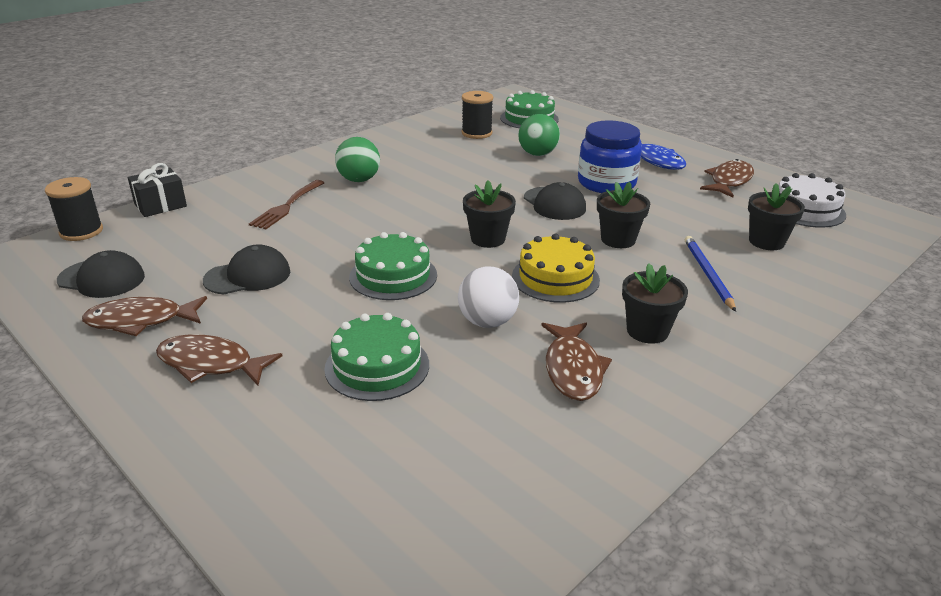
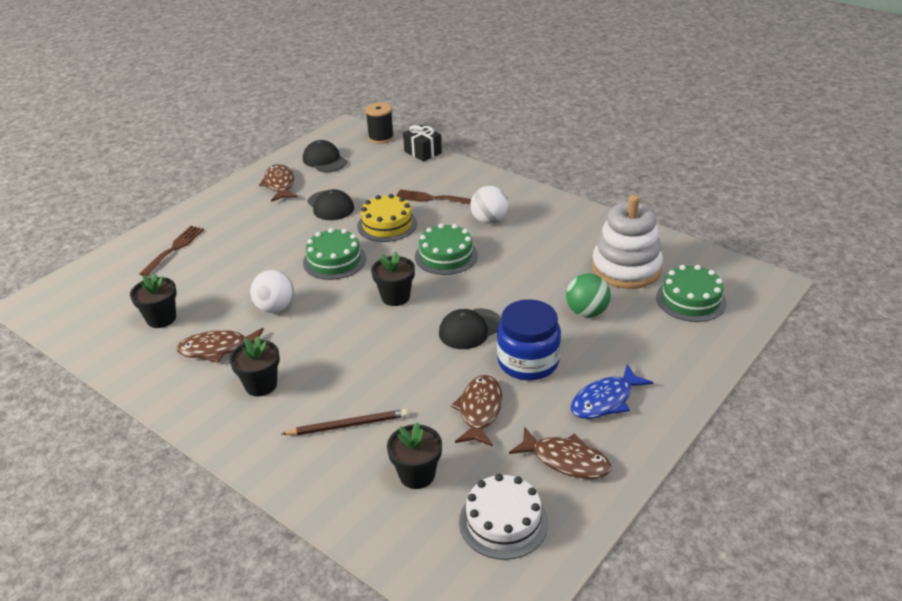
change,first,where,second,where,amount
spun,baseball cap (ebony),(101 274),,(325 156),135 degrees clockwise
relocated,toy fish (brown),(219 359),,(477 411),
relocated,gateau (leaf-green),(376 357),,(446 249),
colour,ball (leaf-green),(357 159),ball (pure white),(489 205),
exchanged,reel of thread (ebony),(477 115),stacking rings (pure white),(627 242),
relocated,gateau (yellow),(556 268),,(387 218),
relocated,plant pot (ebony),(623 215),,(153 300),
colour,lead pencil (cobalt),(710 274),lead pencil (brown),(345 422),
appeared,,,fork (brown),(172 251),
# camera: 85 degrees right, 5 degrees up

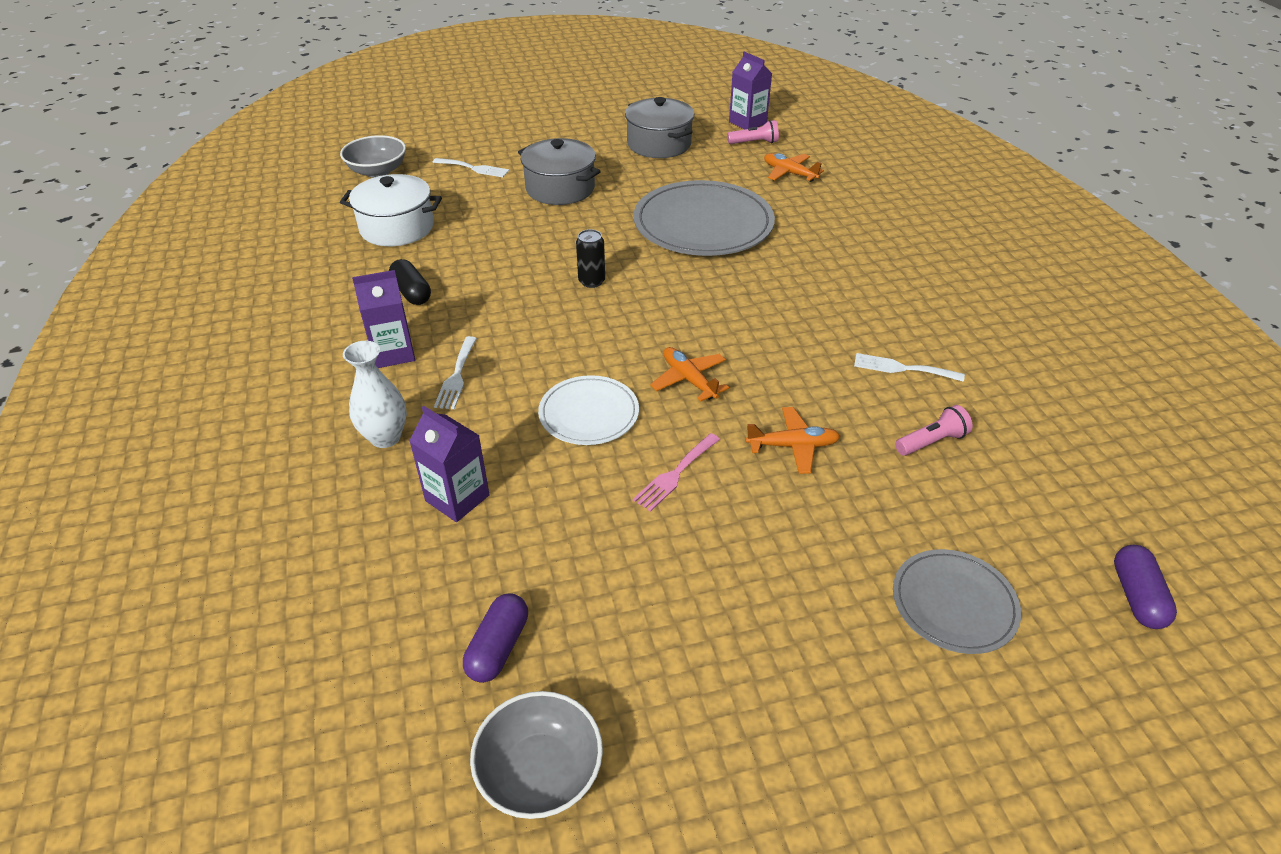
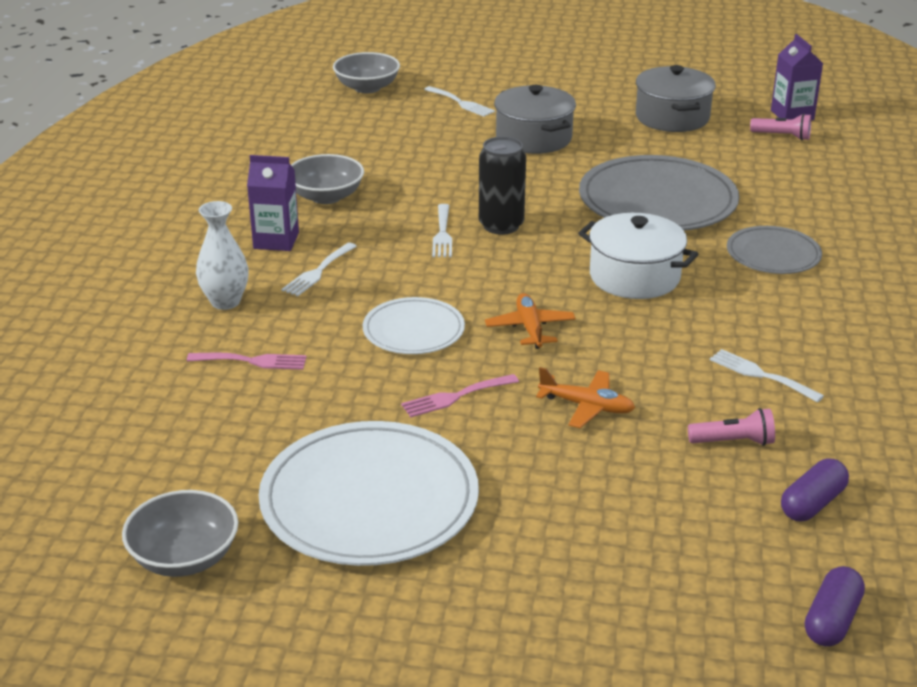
change,first,where,second,where,amount
relocated,stockpot (pure white),(391 210),,(638 256),
exchanged,pill (ebony),(410 282),deep dish (gray),(327 179),
exchanged,carton (purple),(449 464),fork (rosy),(247 361),
relocated,pill (purple),(495 638),,(815 490),
size,soda can (ebony),(590 258),,(502 186),x1.57
missing,toy plane (bright orange),(794 167),,,
relocated,flat dish (gray),(957 601),,(774 250),
appeared,,,flat dish (pure white),(369 493),
appeared,,,fork (pure white),(442 230),
# camera: 25 degrees right, 10 degrees down

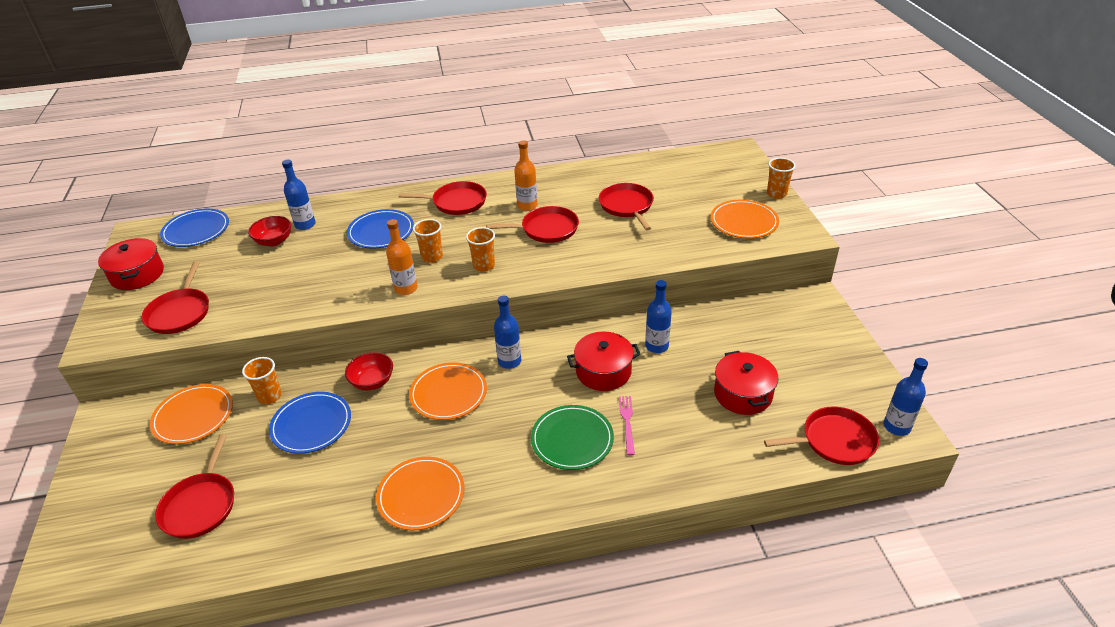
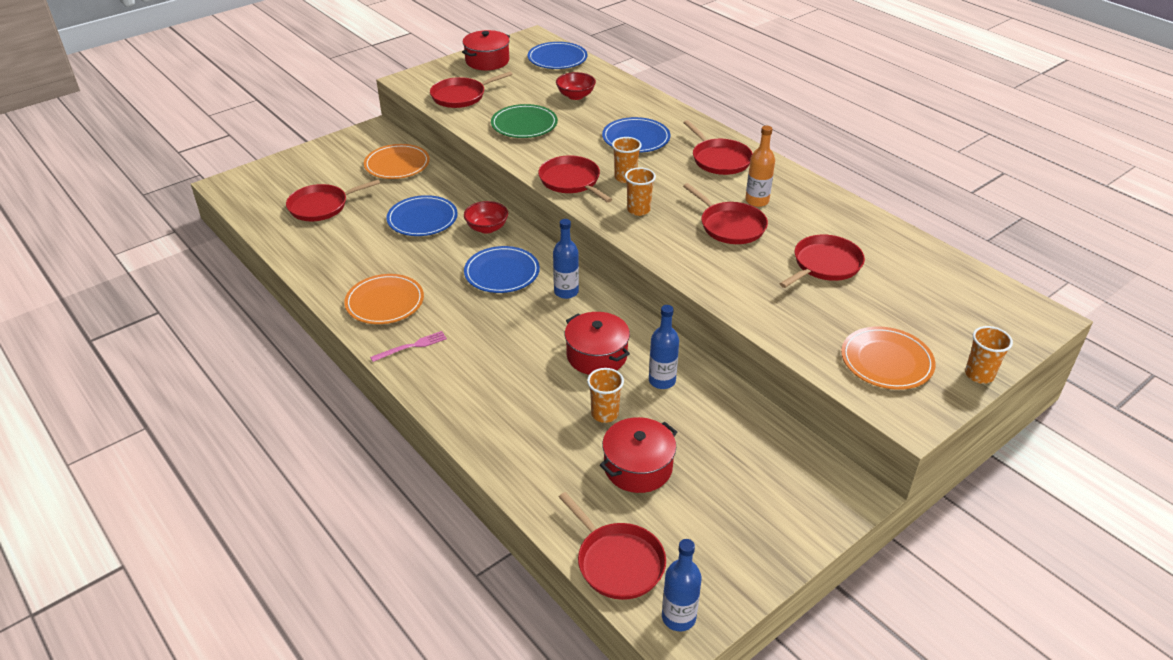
change,first,where,second,where,amount
relocated,beaker (bright orange),(262 380),,(605 395),
missing,bottle (cobalt),(299 195),,,
exchanged,bottle (bright orange),(402 257),frying pan (red),(575 179),
colour,flat dish (bright orange),(448 391),flat dish (cobalt),(502 269),
relocated,flat dish (leaf-green),(572 437),,(524 121),
relocated,fork (rosy),(627 425),,(408 346),
# camera: 60 degrees right, 0 degrees up

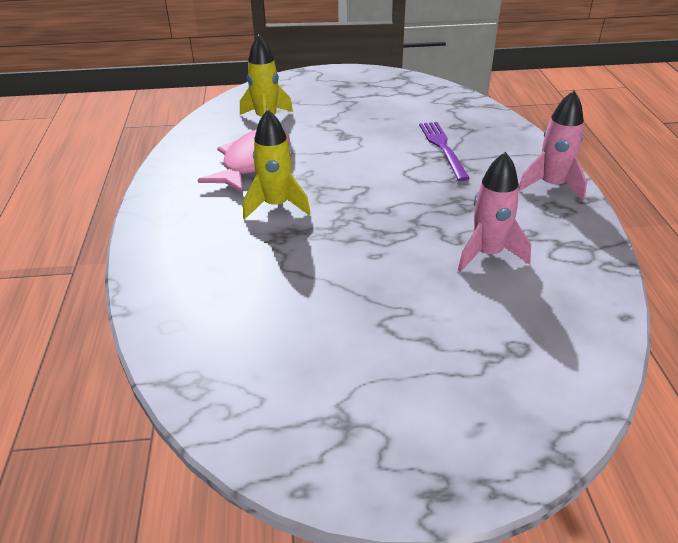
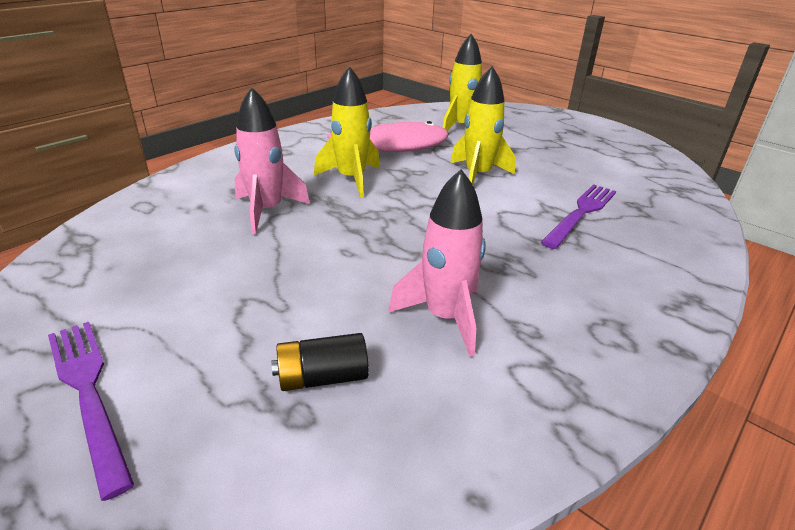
change,first,where,second,where,amount
relocated,toy rocket (rosy),(552 146),,(272 160),
appeared,,,fork (purple),(91 411),
appeared,,,power cell (ebony),(320 362),
appeared,,,toy rocket (yellow),(482 125),
# camera: 45 degrees right, 5 degrees down

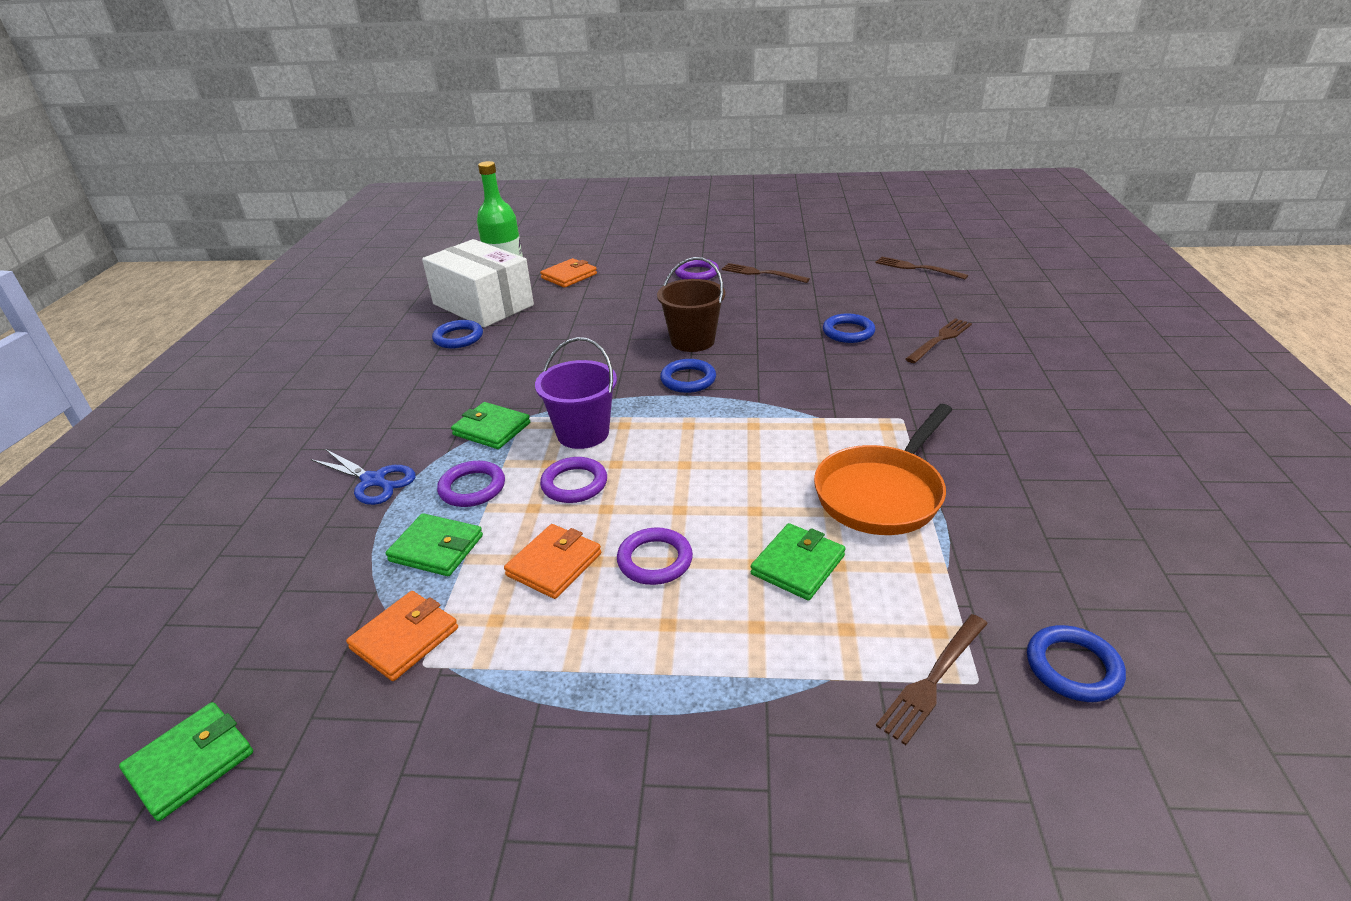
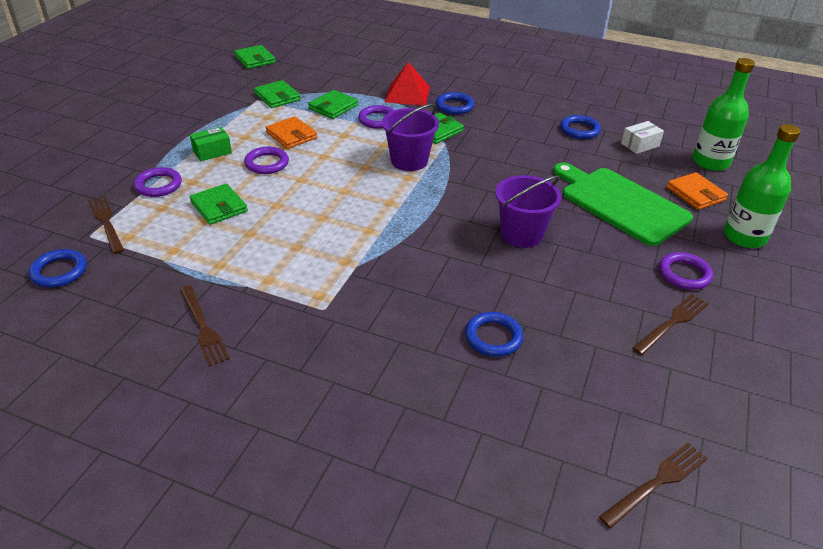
change,first,where,second,where,amount
exchanged,pair of scissors (cobalt),(363 477),pyramid shape (red),(407 84),
colour,wallet (bright orange),(402 636),wallet (leaf-green),(277 94),
size,parcel (pure white),(478 283),,(642 137),x0.41
relocated,ring (purple),(573 480),,(158 182),
colour,pail (brown),(691 304),pail (purple),(528 211),
relocated,ring (cobalt),(688 376),,(455 103),
missing,frying pan (bright orange),(883 469),,,
relocated,fork (brown),(938 340),,(205 326),
appeared,,,parcel (leaf-green),(211 144),
appeared,,,chopping board (leaf-green),(623 204),
appeared,,,bottle (leaf-green),(762 186),
# camera: 105 degrees right, 5 degrees up

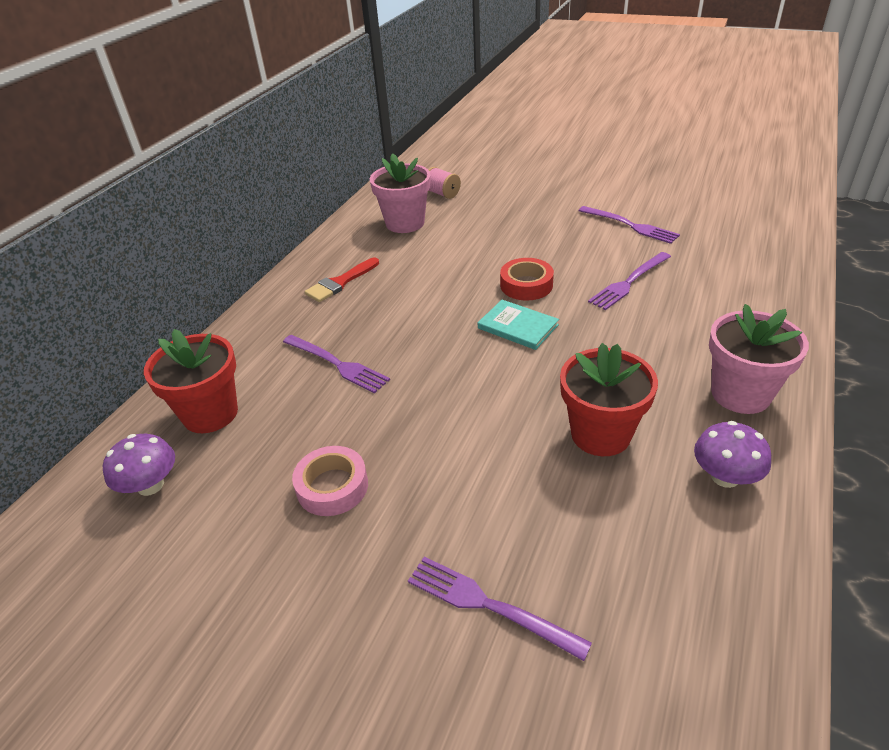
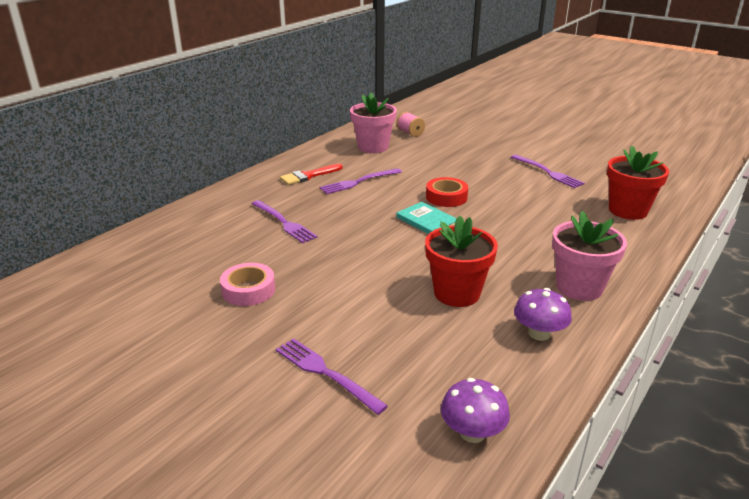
change,first,where,second,where,amount
relocated,fungus (purple),(139 465),,(475 410),
relocated,plant pot (red),(191 381),,(638 183),
relocated,fork (purple),(629 281),,(361 181),
# camera: 10 degrees right, 10 degrees down

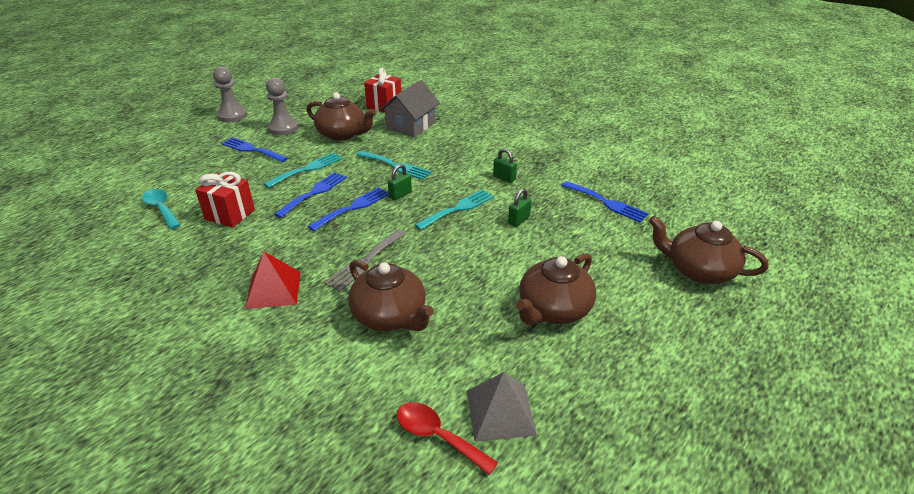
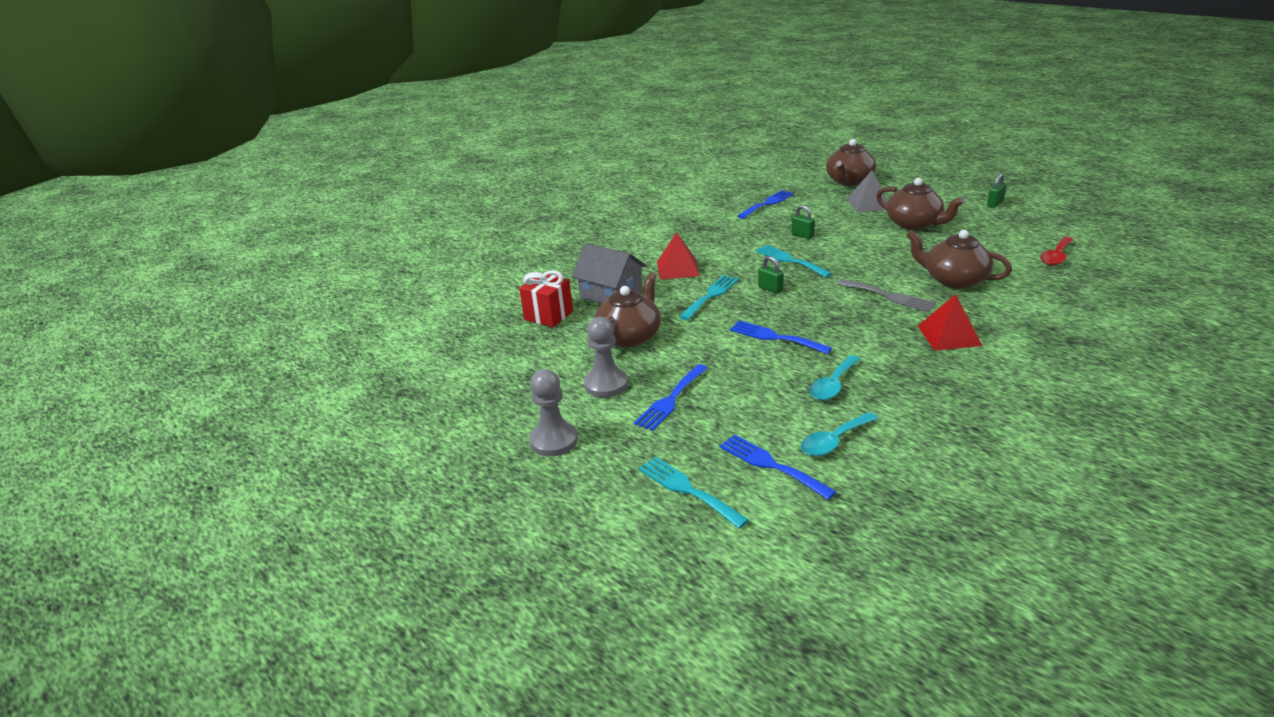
change,first,where,second,where,amount
exchanged,gift (red),(225 200),spoon (aqua),(834 377),
relocated,fork (aqua),(303 170),,(694 493),
relocated,fork (cobalt),(348 209),,(778 467),
spun,tea pot (brown),(391 295),,(959 259),105 degrees counterclockwise
relocated,pyramid shape (gray),(502 407),,(867 191),
relocated,padlock (leaf-green),(505 165),,(997 191),
appeared,,,pyramid shape (red),(678 256),
# camera: 85 degrees left, 5 degrees down

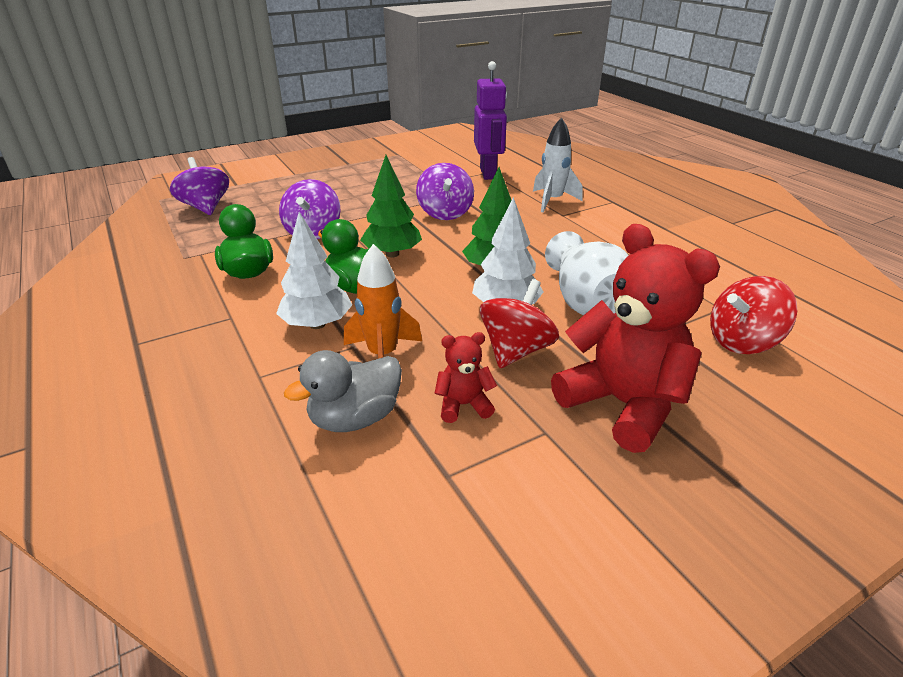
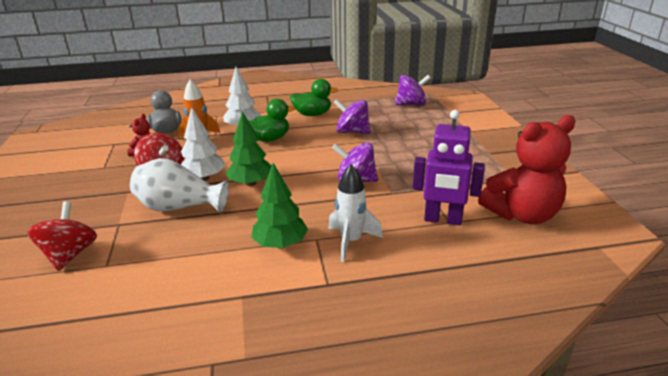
change,first,where,second,where,amount
relocated,fir tree (leaf-green),(391 206),,(279 205),
relocated,teddy bear (red),(635 338),,(526 169),
# camera: 110 degrees right, 5 degrees down

